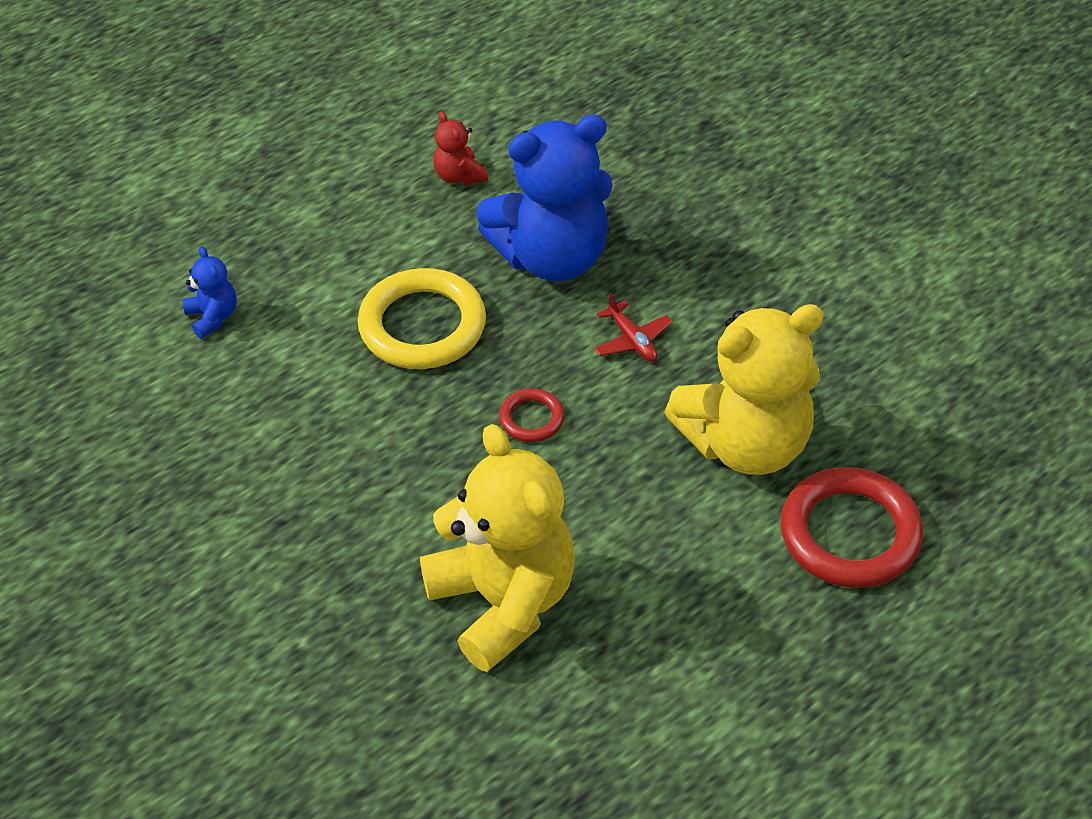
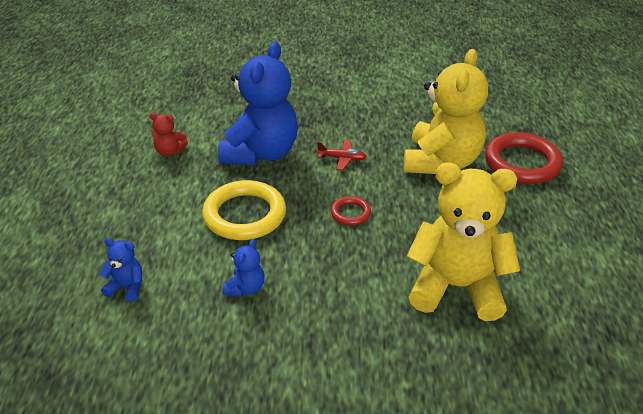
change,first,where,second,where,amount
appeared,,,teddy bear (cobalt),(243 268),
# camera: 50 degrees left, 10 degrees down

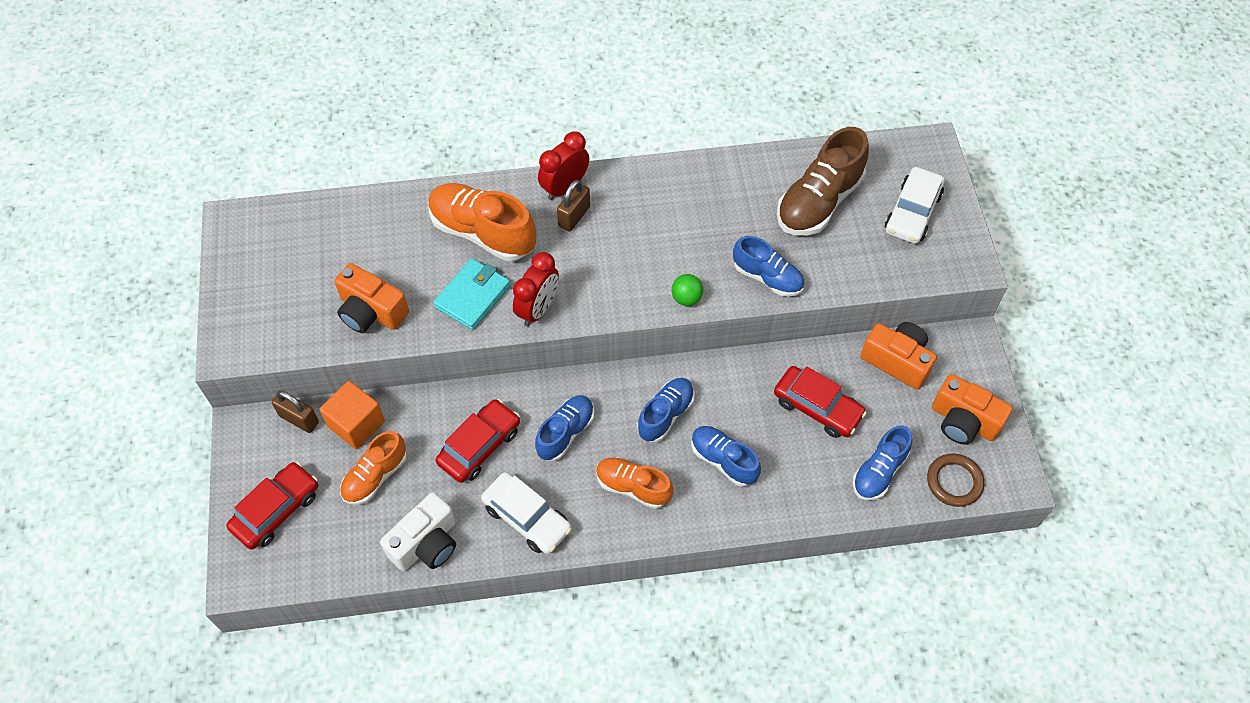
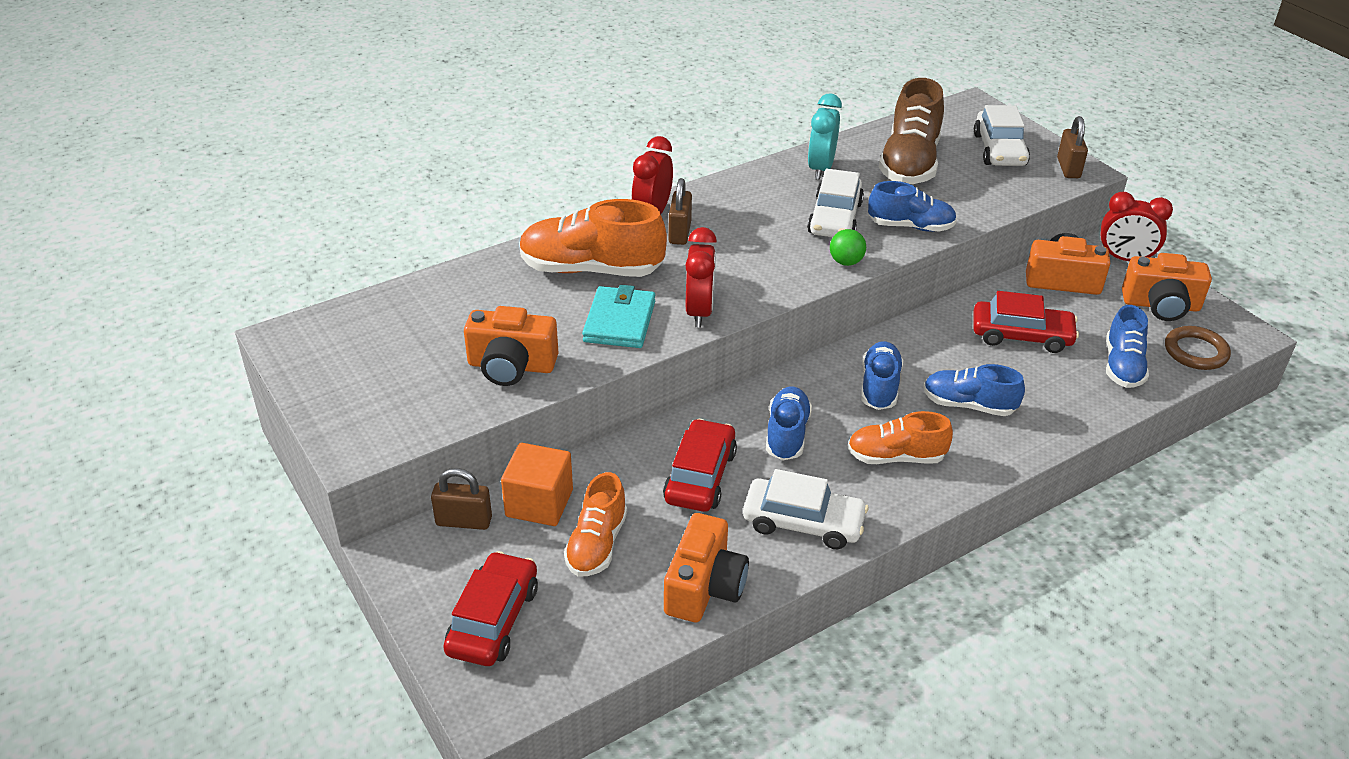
change,first,where,second,where,amount
colour,compact camera (pure white),(418 531),compact camera (bright orange),(706 567),
appeared,,,automobile (pure white),(835 203),
appeared,,,clock (aqua),(825 137),
appeared,,,padlock (brown),(1072 147),
appeared,,,clock (red),(1137 226),
# camera: 25 degrees left, 20 degrees down

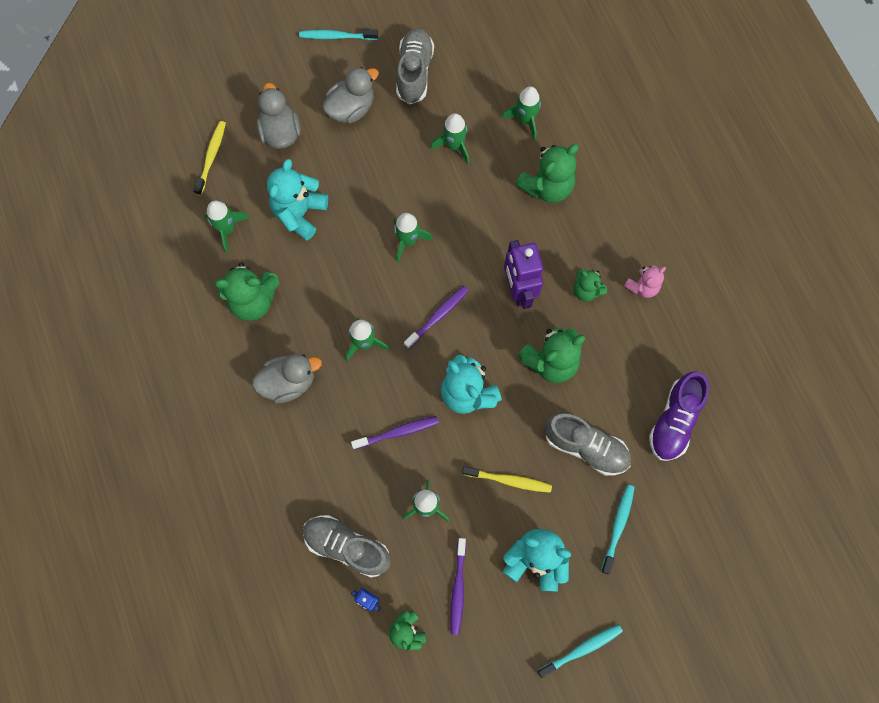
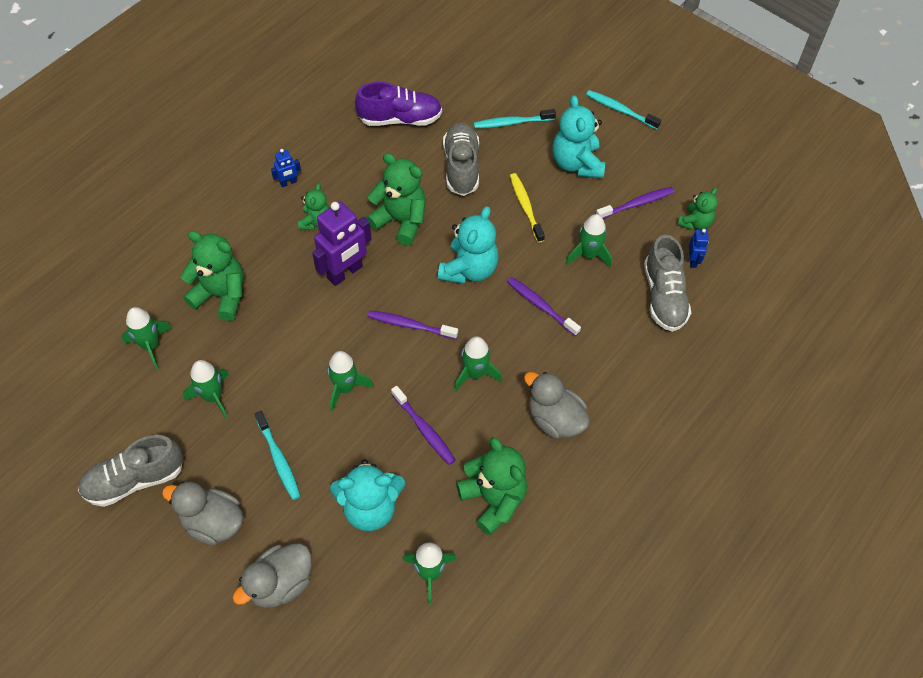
change,first,where,second,where,amount
missing,dental brush (yellow),(209 158),,,
relocated,dental brush (aqua),(338 34),,(277 455),
exchanged,teddy bear (rosy),(645 281),robot (cobalt),(286 168),
appeared,,,dental brush (purple),(423 425),
# camera: 120 degrees left, 15 degrees down

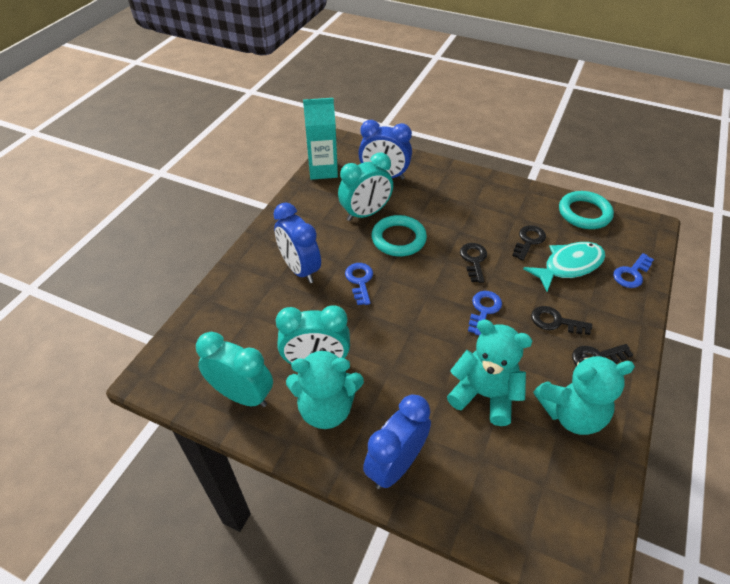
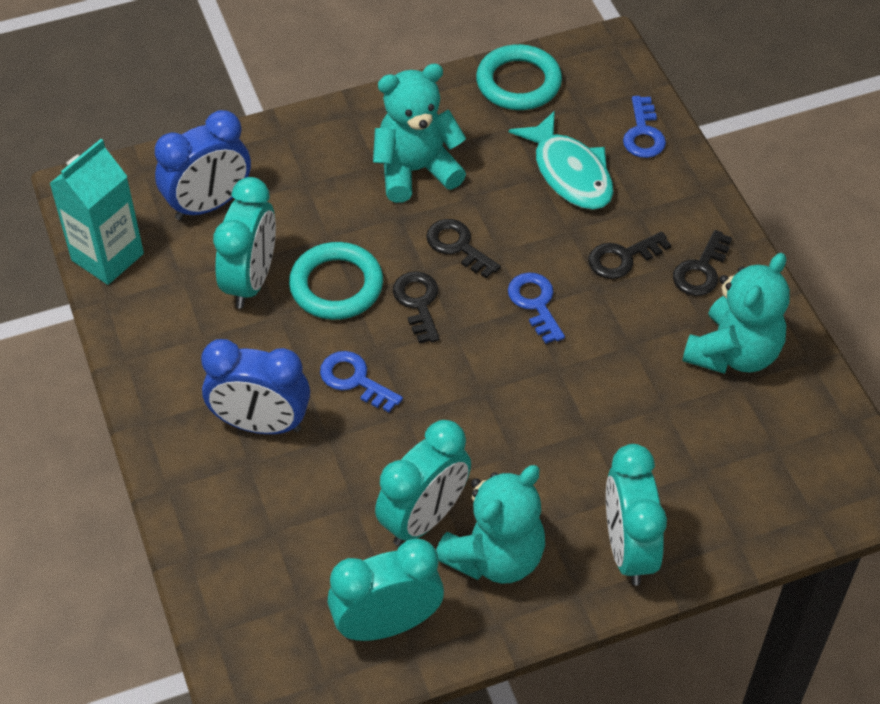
change,first,where,second,where,amount
colour,clock (cobalt),(397 441),clock (aqua),(636 515),
relocated,teddy bear (aqua),(490 372),,(419 133),
relocated,door key (ebony),(529 243),,(416 307),
spun,toy fish (aqua),(564 267),,(561 160),135 degrees clockwise
# camera: 45 degrees left, 5 degrees up

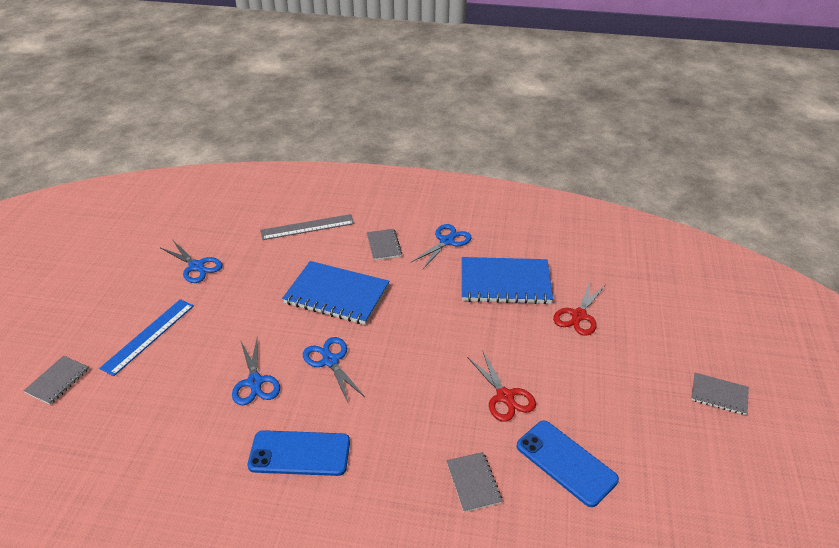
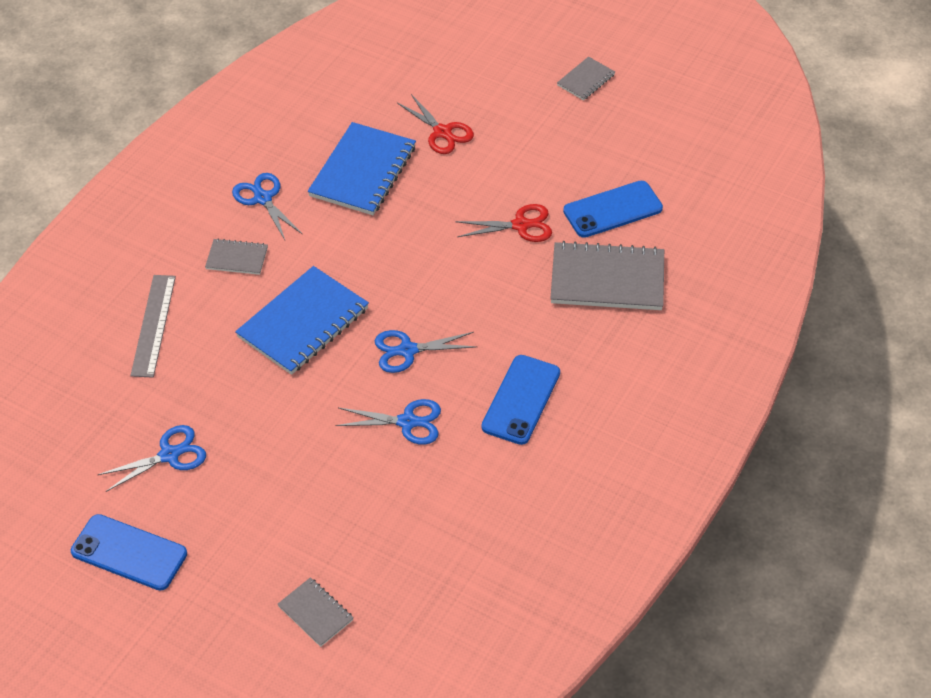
change,first,where,second,where,amount
missing,ruler (cobalt),(146 337),,,
size,notepad (gray),(474 482),,(607 275),x1.97
appeared,,,smartphone (cobalt),(129 552),
# camera: 70 degrees left, 10 degrees up

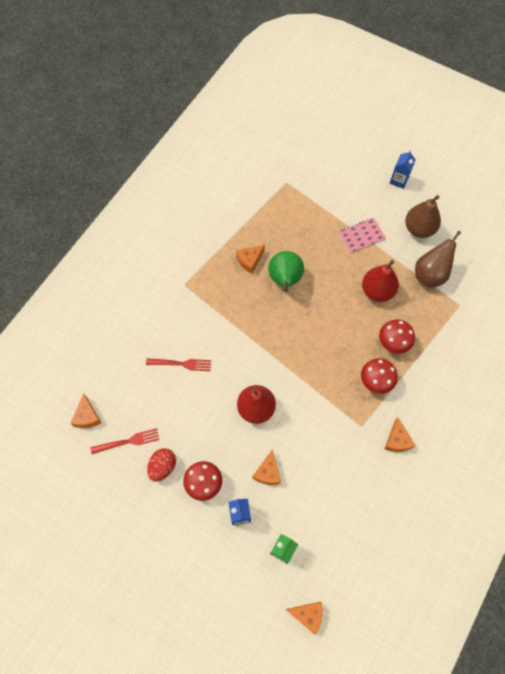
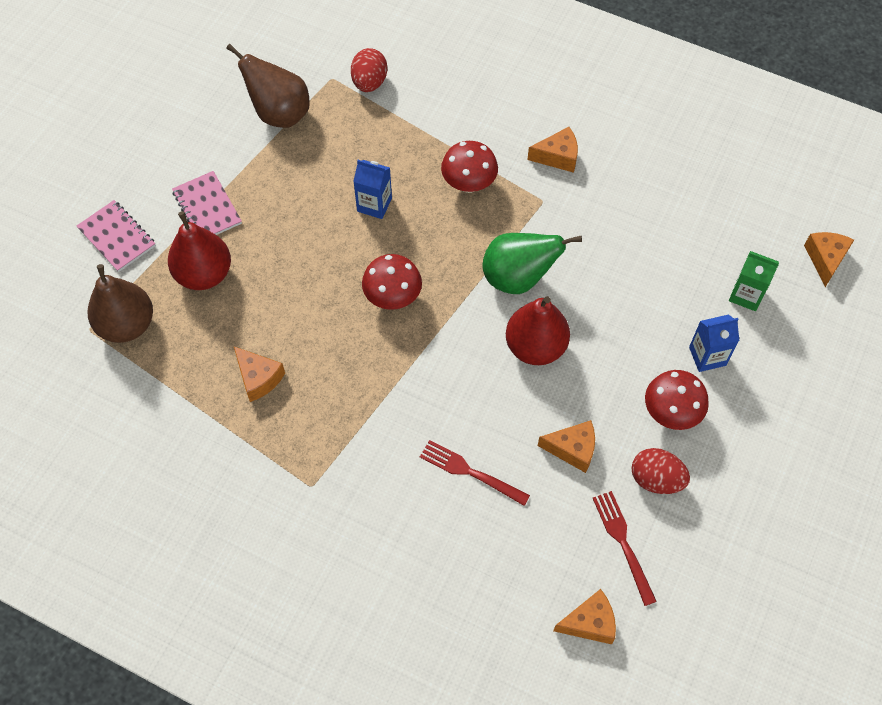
change,first,where,second,where,amount
spun,fork (red),(178 364),,(475 473),60 degrees counterclockwise
relocated,piece of cheese (bright orange),(267 467),,(566 446),
relocated,pear (leaf-green),(286 271),,(532 263),
relocated,pear (red),(380 281),,(199 250),
relocated,fungus (red),(397 337),,(392 282),
relocated,carton (cobalt),(403 170),,(372 189),
relocated,pear (brown),(423 216),,(120 303),
appeared,,,notepad (rosy),(116 236),
appeared,,,egg (red),(369 70),
# camera: 95 degrees left, 5 degrees down

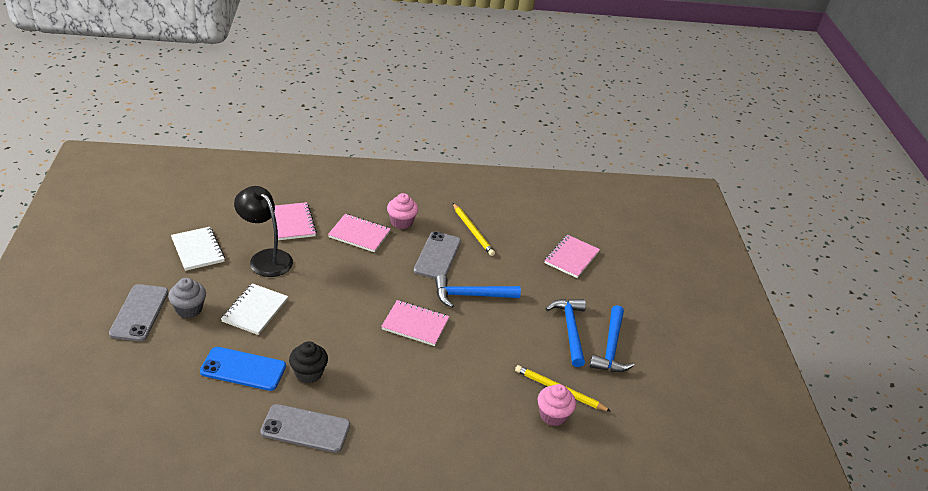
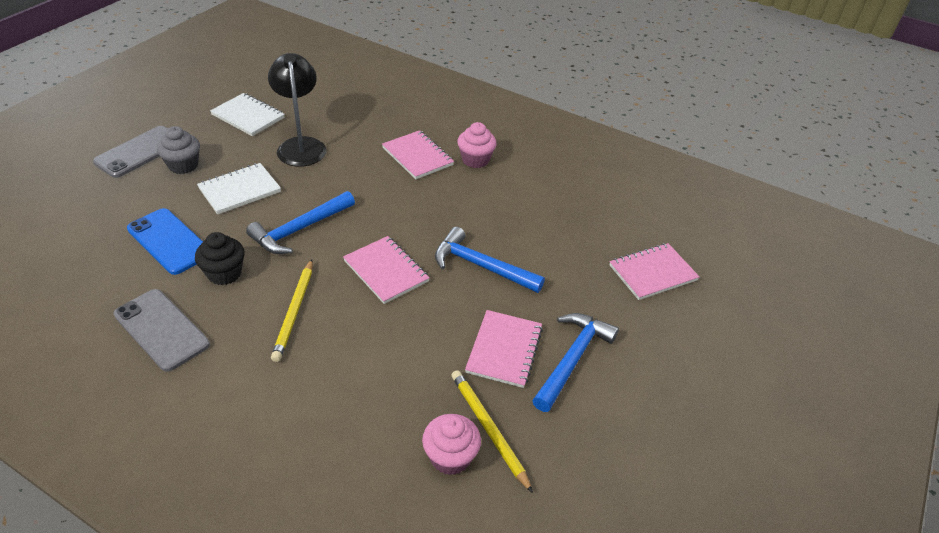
change,first,where,second,where,amount
spun,notepad (pure white),(198 249),,(247 114),60 degrees counterclockwise
relocated,notepad (rosy),(295 221),,(504 349),
missing,smartphone (gray),(437 255),,,
relocated,lead pencil (yellow),(474 229),,(292 310),
relocated,carpenter's hammer (cobalt),(611 338),,(300 222),
# camera: 35 degrees right, 5 degrees up

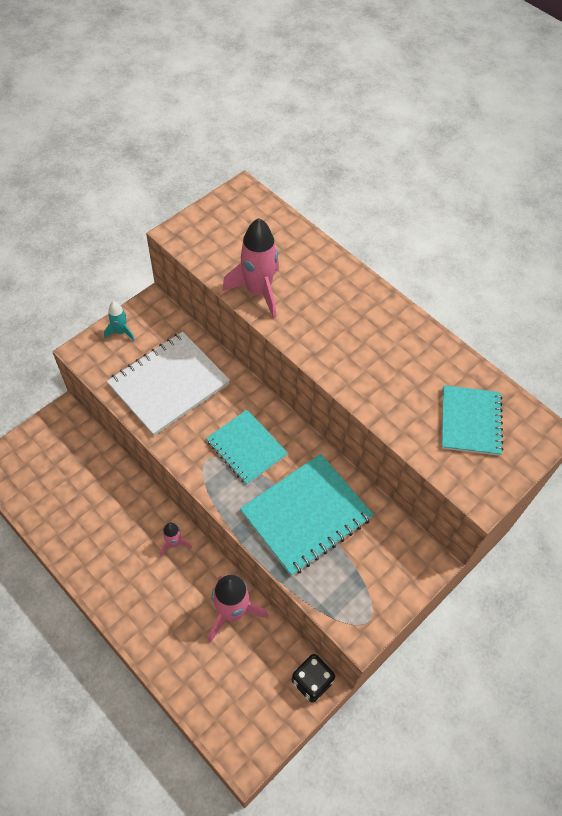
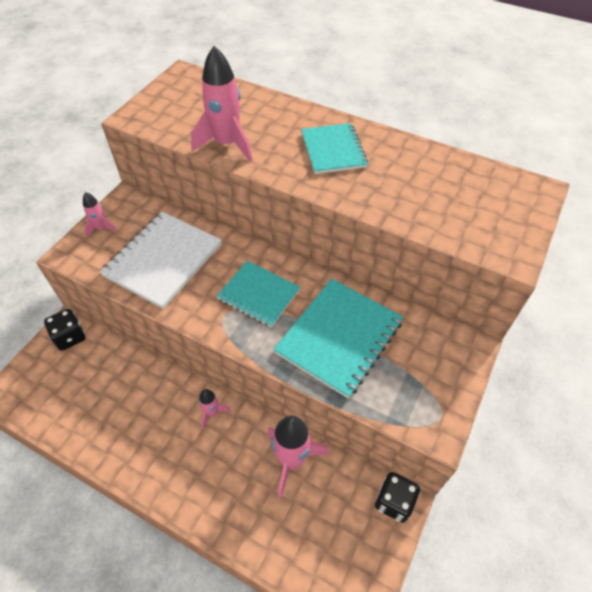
change,first,where,second,where,amount
colour,toy rocket (aqua),(119 321),toy rocket (rosy),(100 215),
relocated,notepad (aqua),(472 420),,(334 148),
appeared,,,game die (ebony),(64 330),
# camera: 15 degrees left, 5 degrees down

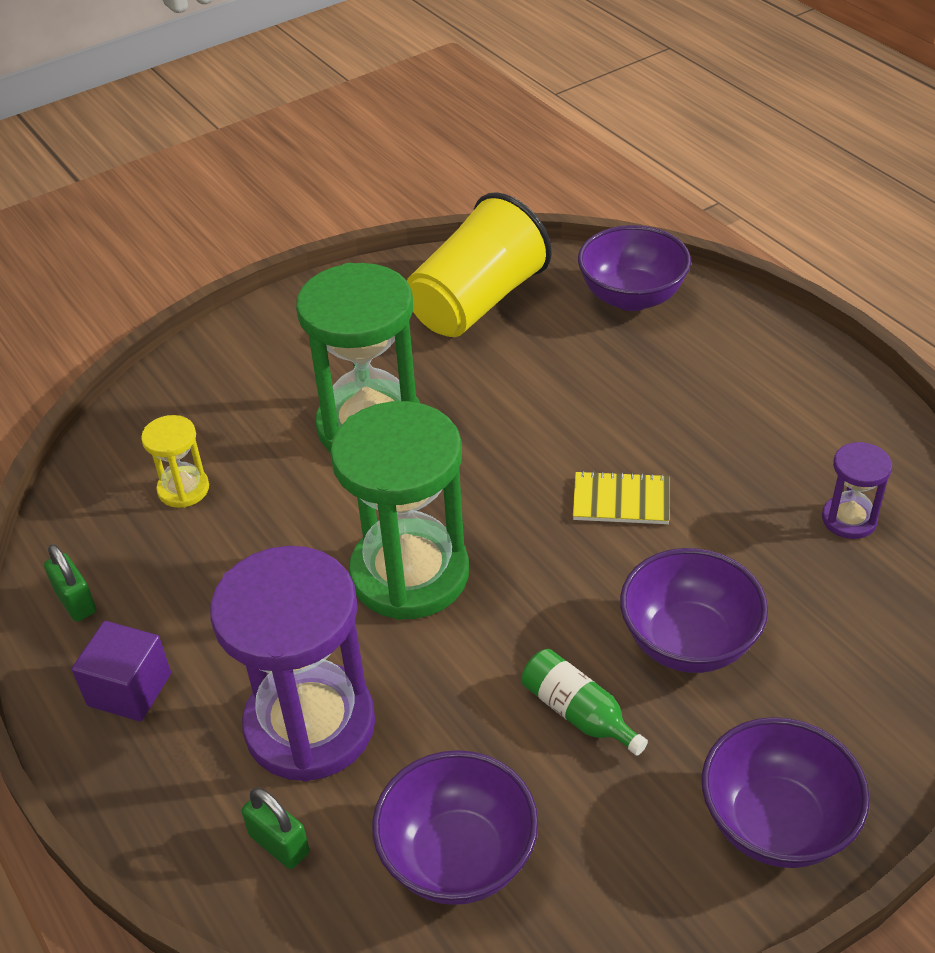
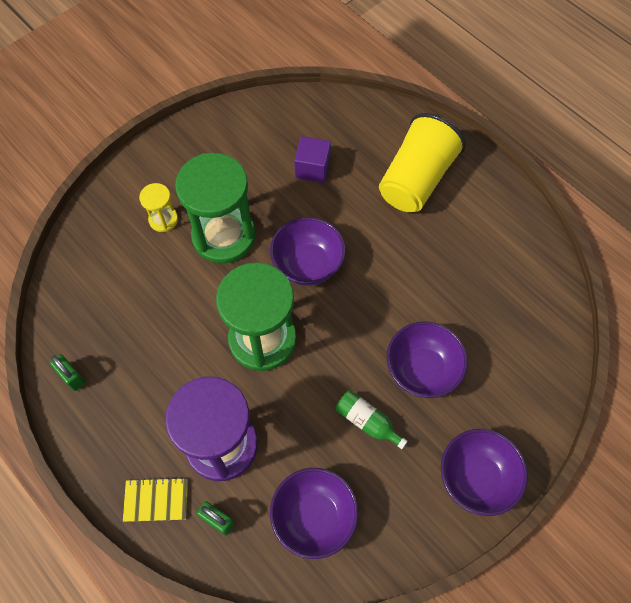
change,first,where,second,where,amount
relocated,solid cube (purple),(121 671),,(312 159),
relocated,sand timer (yellow),(175 461),,(158 207),
relocated,beaker (yellow),(479 264),,(422 162),
relocated,notepad (yellow),(621 497),,(155 499),
relocated,deep dish (purple),(634 268),,(308 251),
missing,sand timer (purple),(857 490),,,
# camera: 10 degrees left, 20 degrees up

